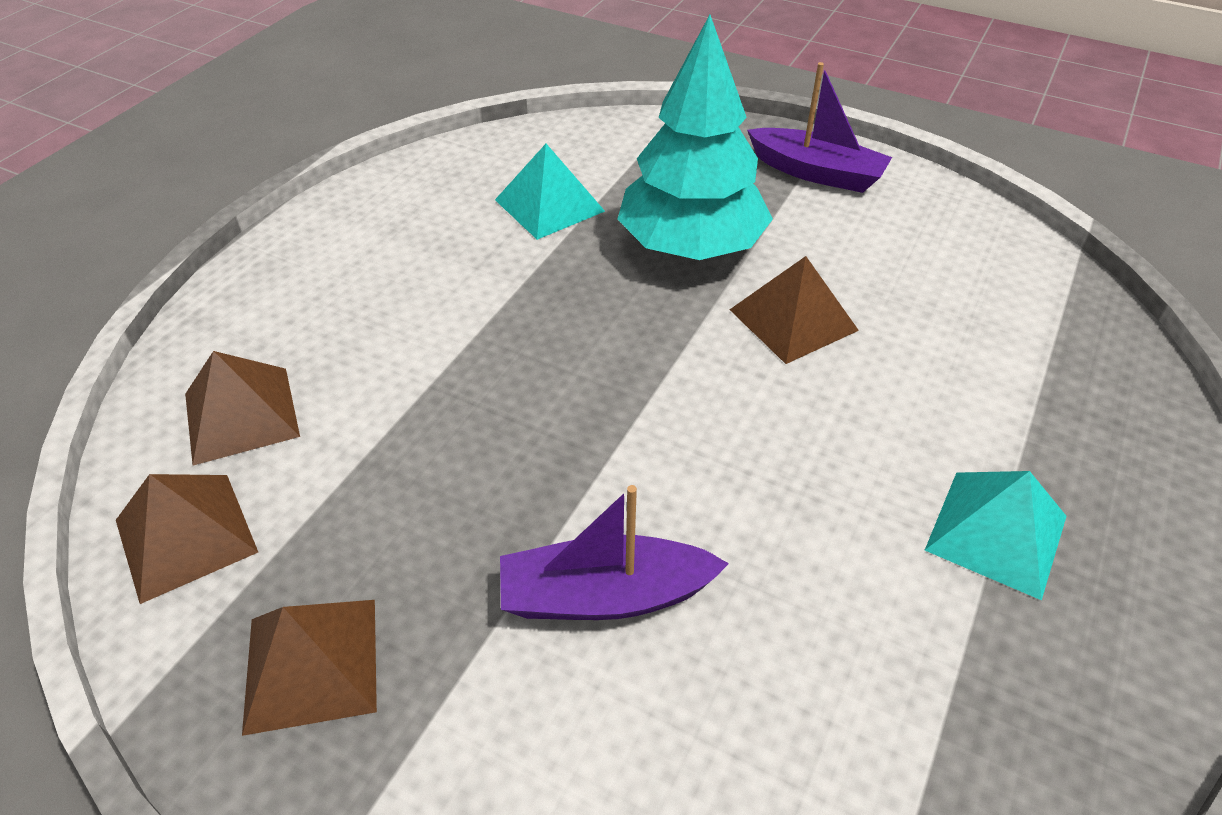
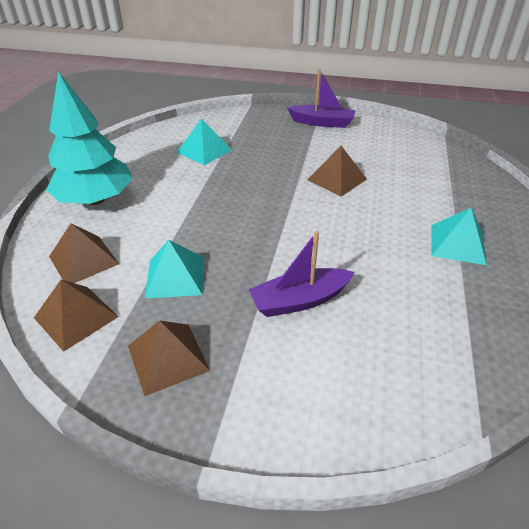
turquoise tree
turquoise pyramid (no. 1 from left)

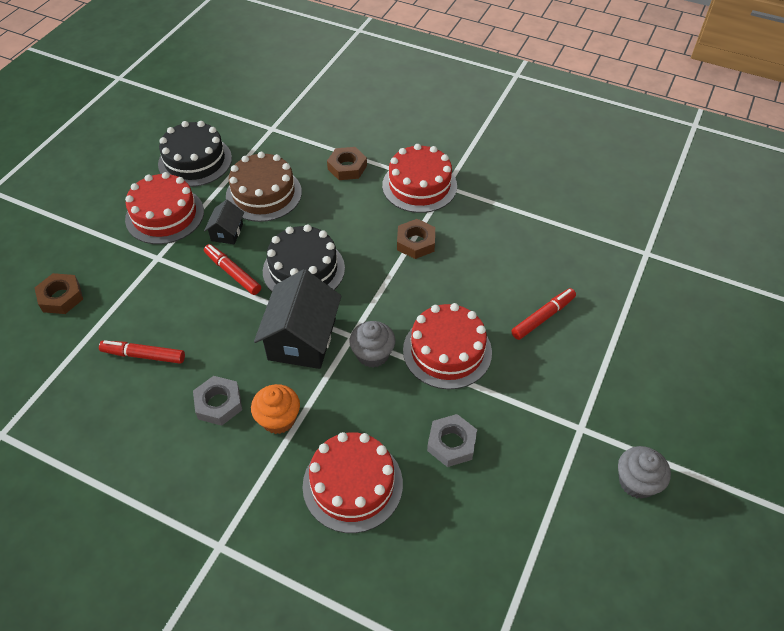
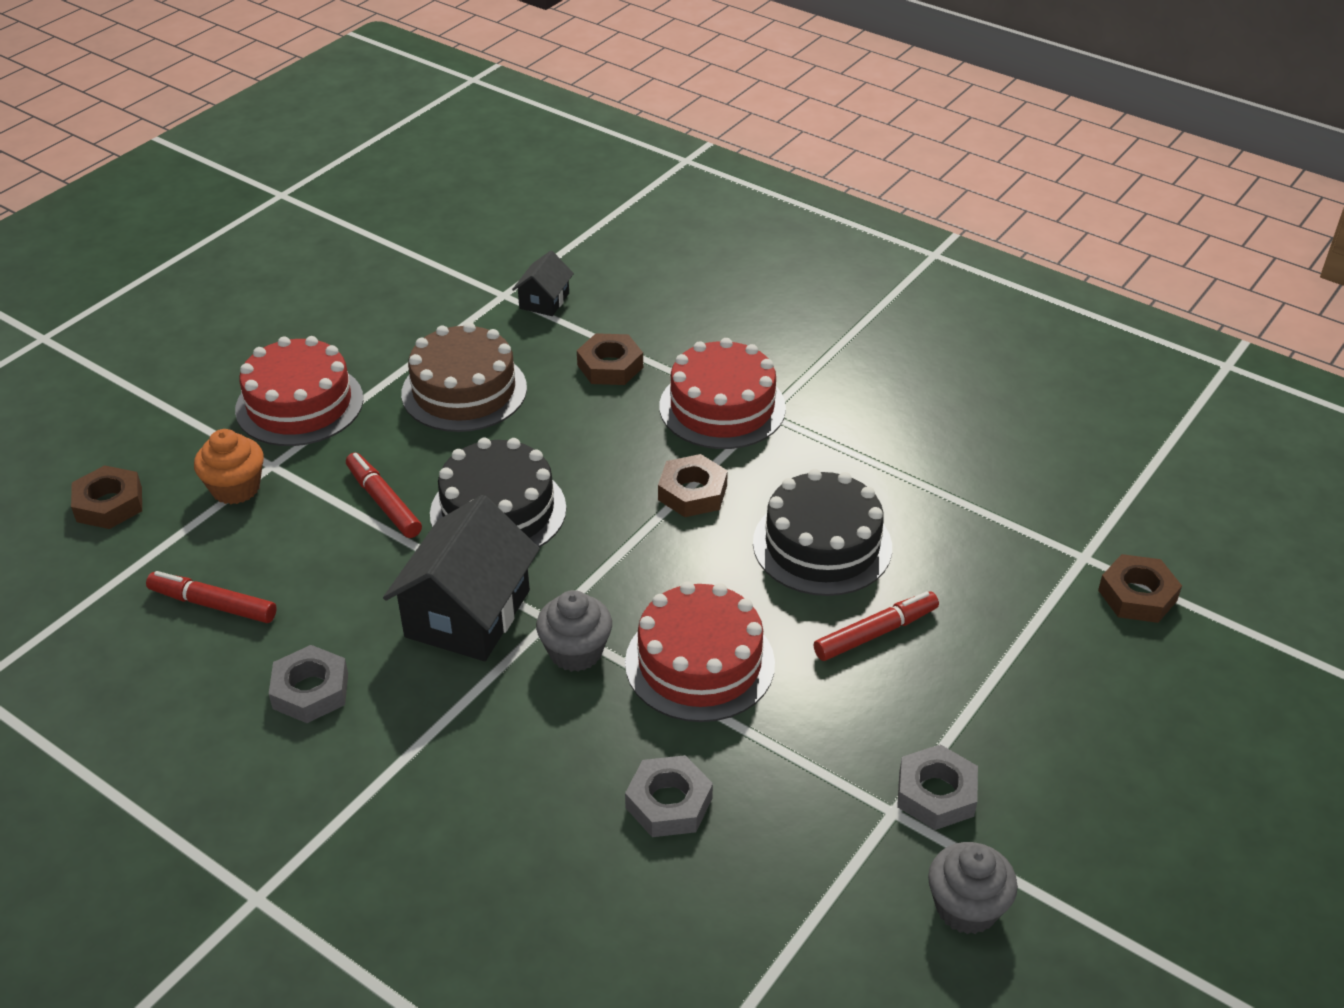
black cake (no. 2 from left)
black house (no. 2 from left)
orange cupcake
red cake (no. 2 from left in the first image)
grey nut (no. 3 from left)
brown nut (no. 4 from left)

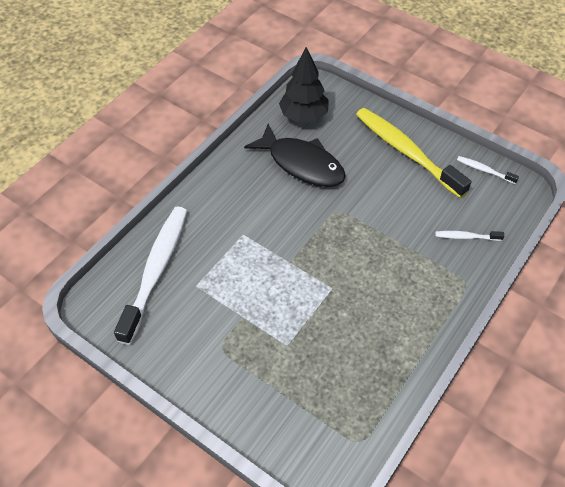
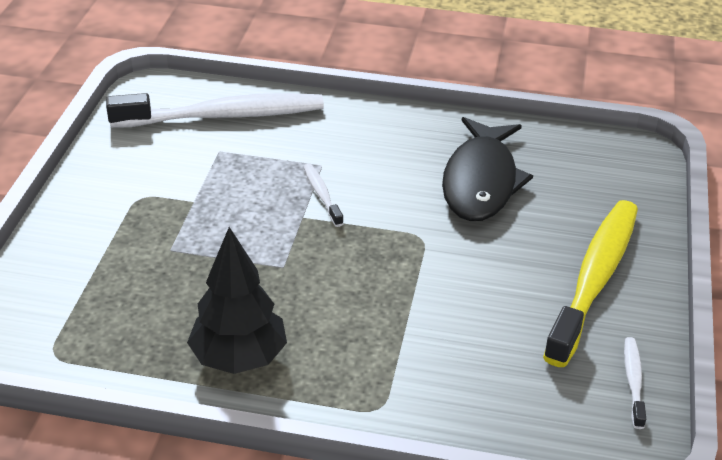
black tree
white toothbrush (no. 2 from left)

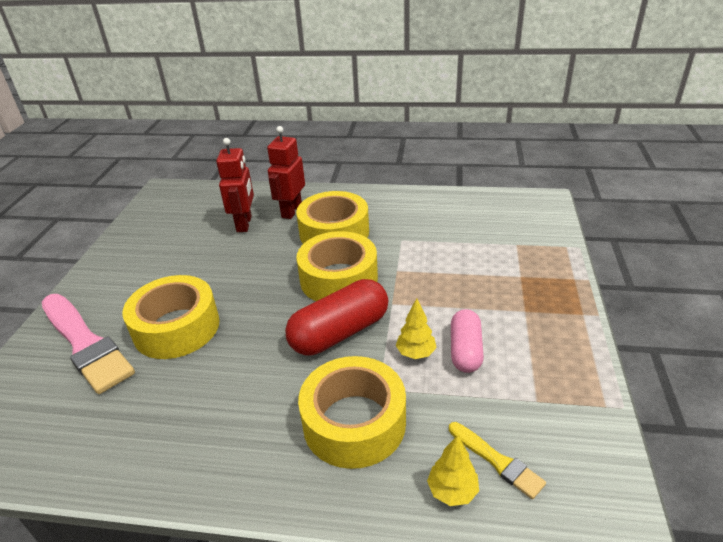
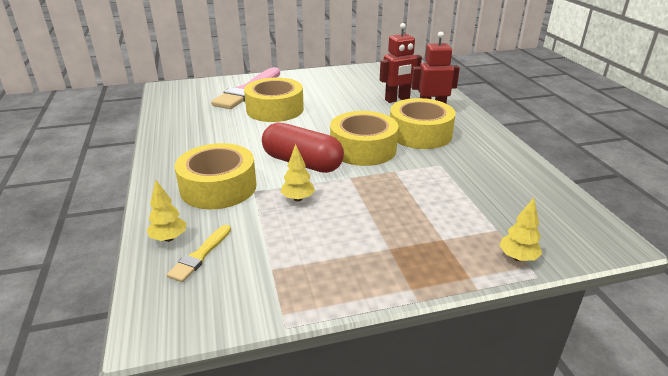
pink capsule
yellow tree (no. 3 from left)

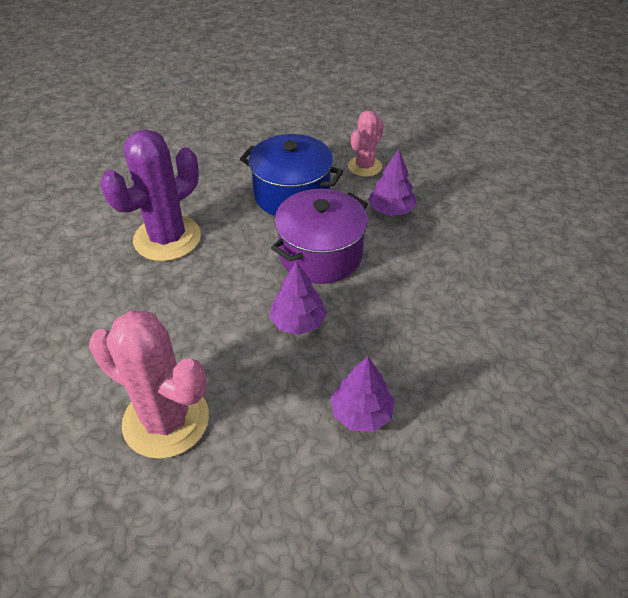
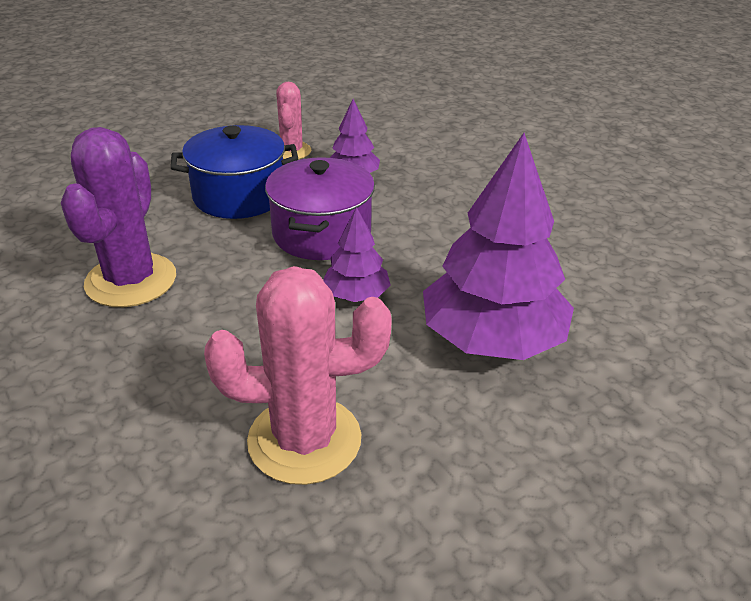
purple tree (no. 3 from left)

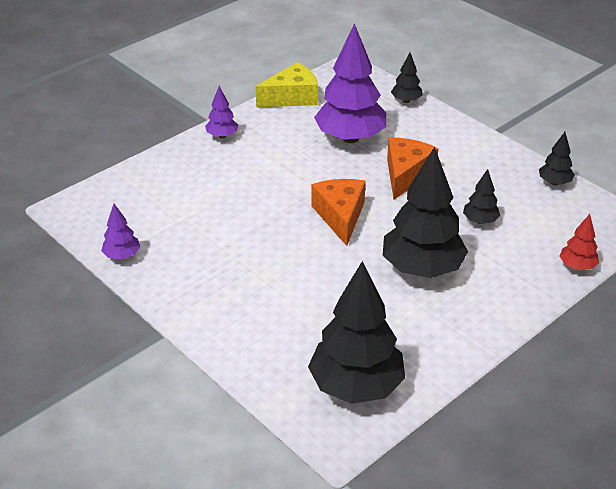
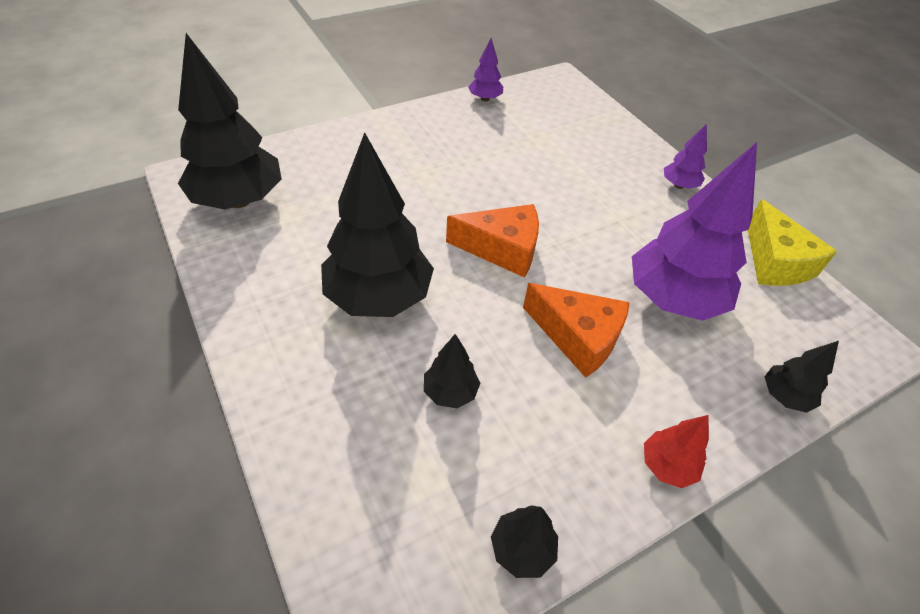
red tree

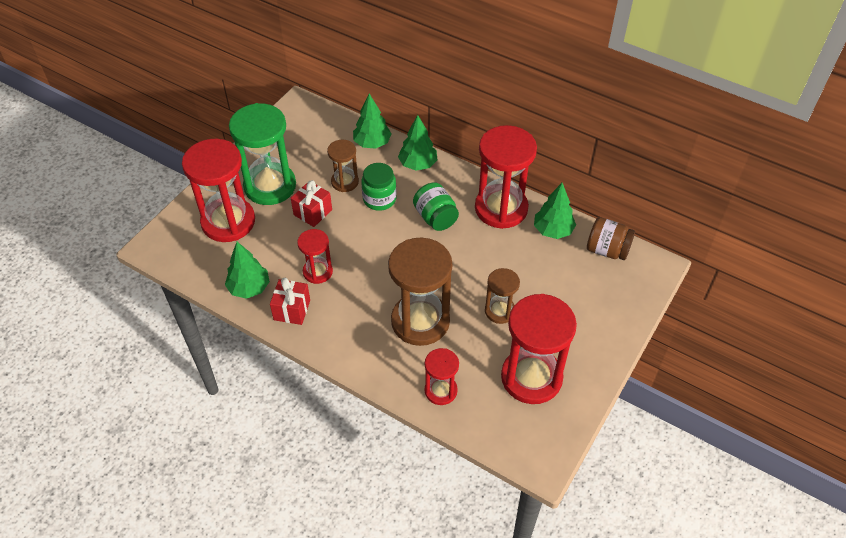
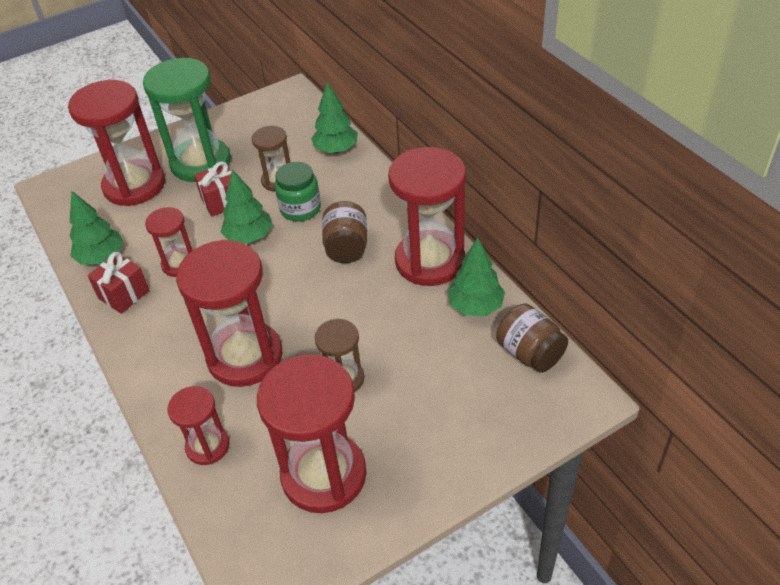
red hourglass (no. 4 from left)
green tree (no. 2 from left)
brown jar (no. 1 from left)

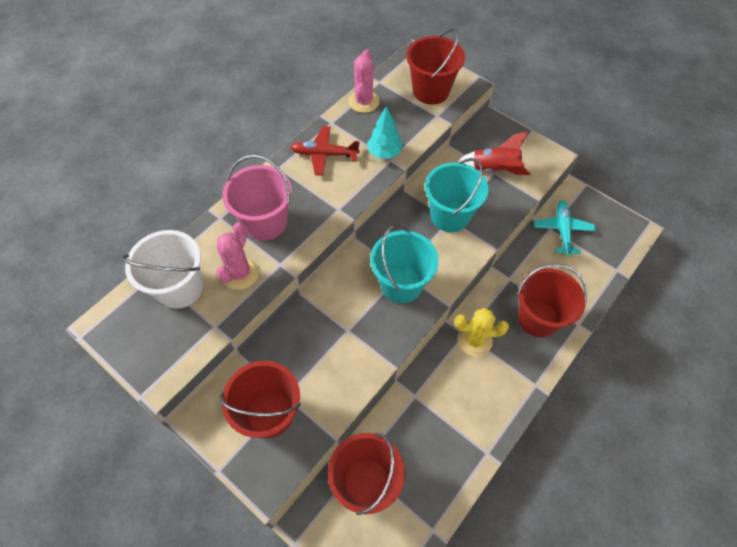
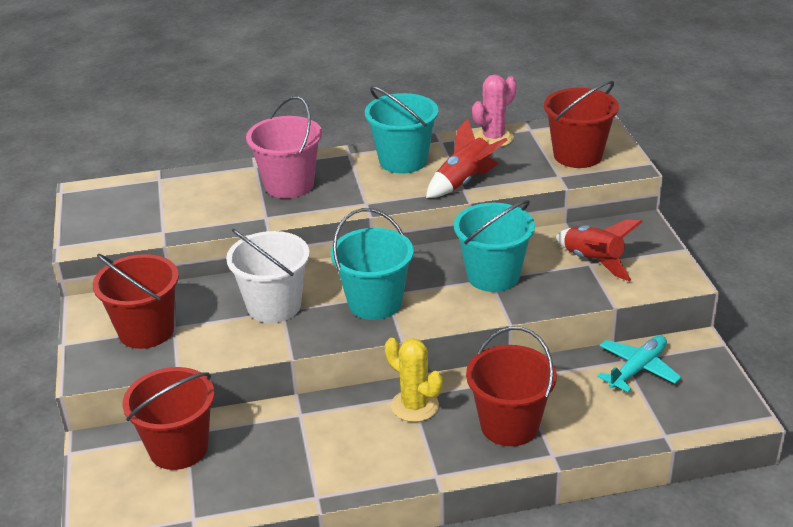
white bucket
pink cactus (no. 1 from left in the first image)
turquoise bucket (no. 2 from left)
red rocket (no. 1 from left)

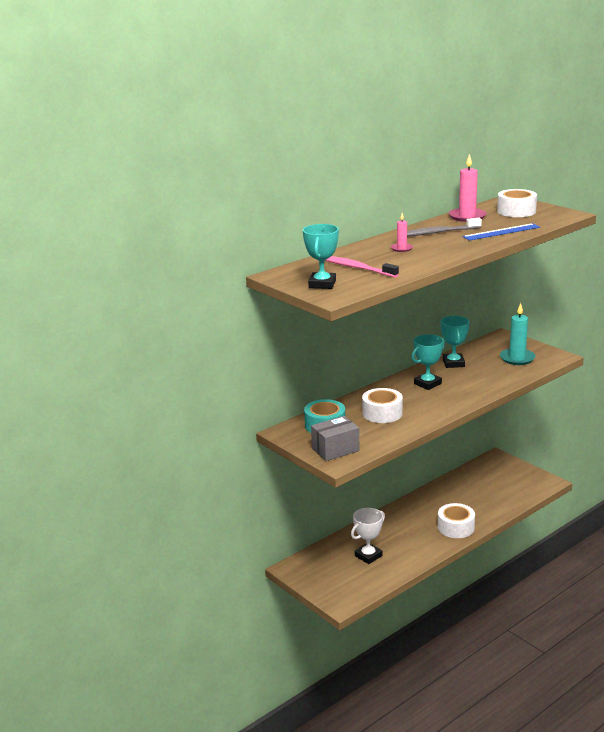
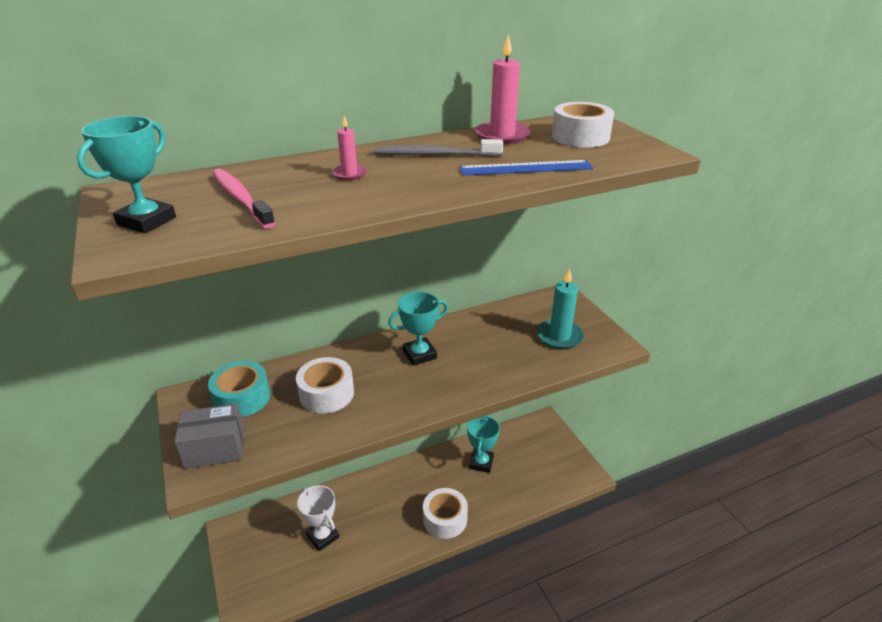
white trophy
turquoise trophy (no. 3 from left)

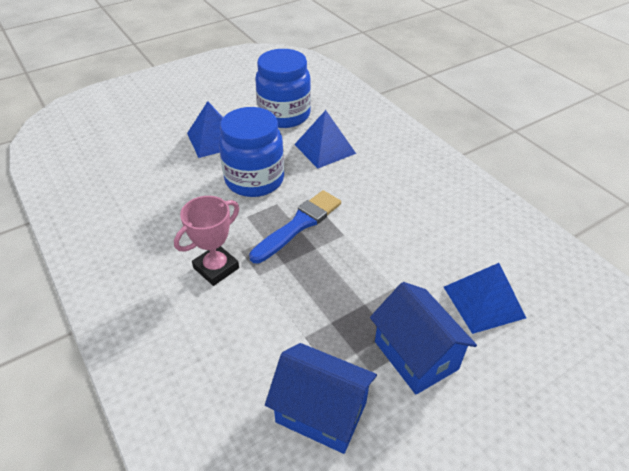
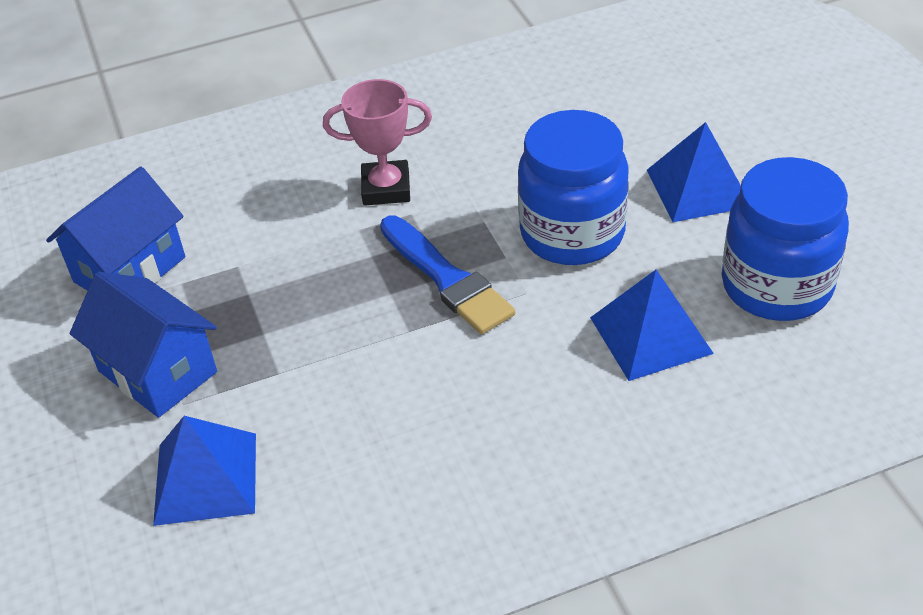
pink trophy
blue house (no. 2 from left)

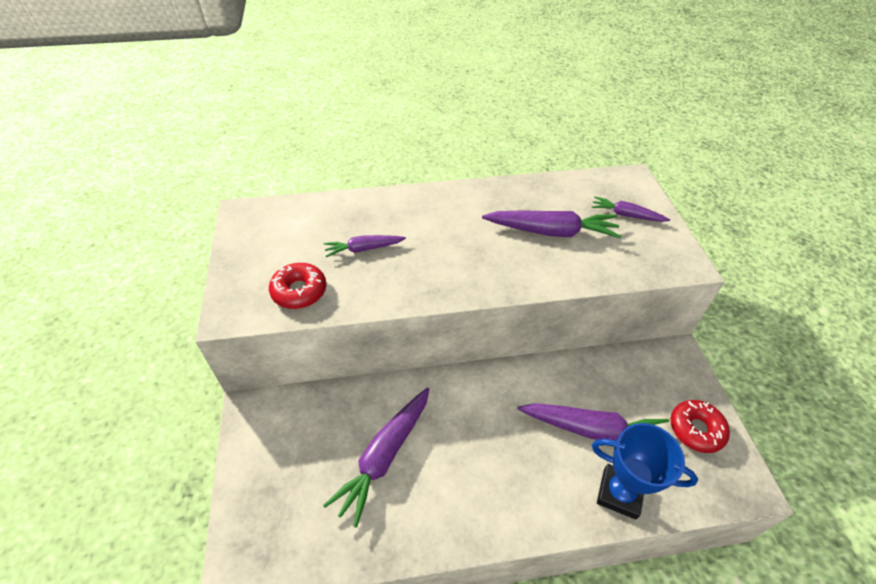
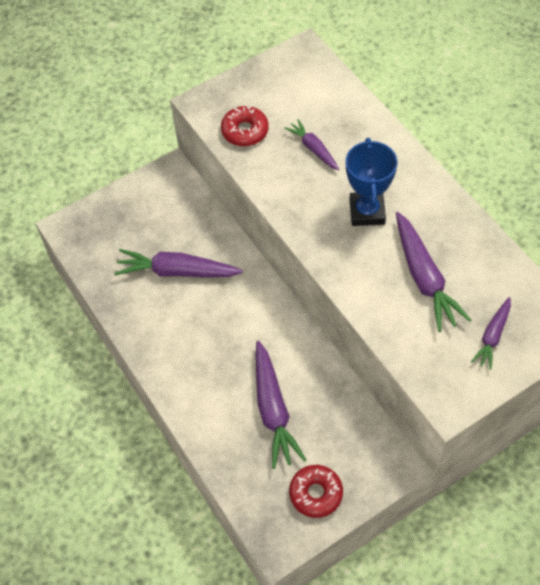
purple carrot (no. 5 from left)
blue trophy

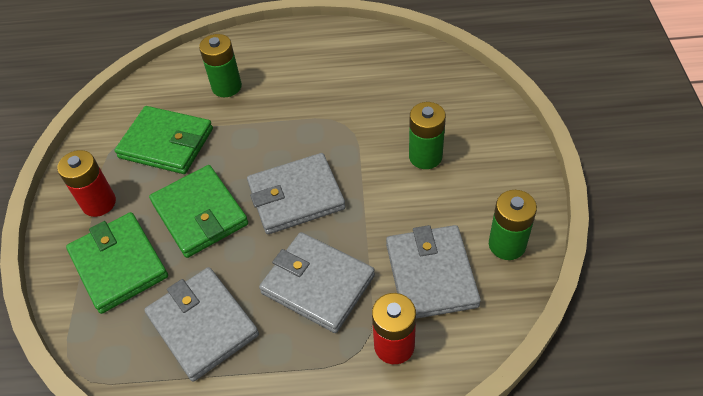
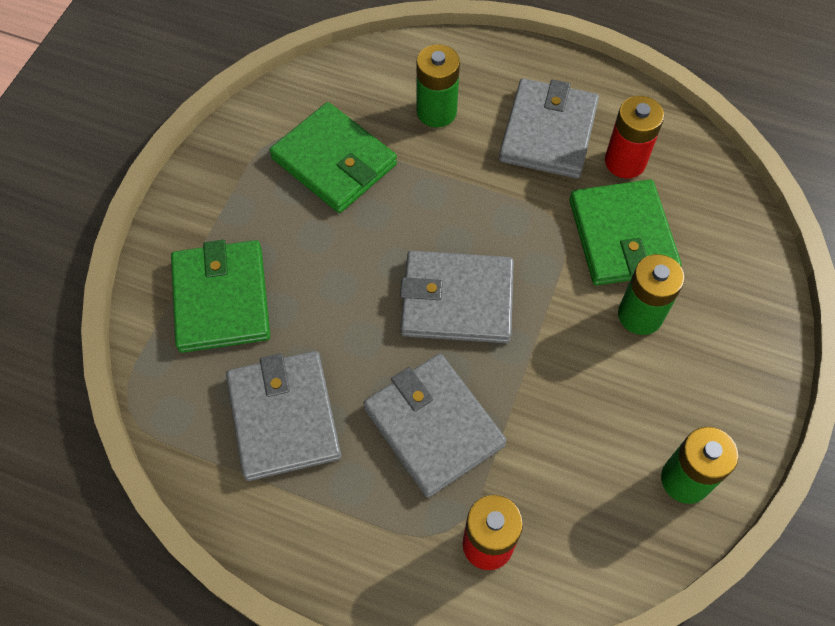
red battery (no. 2 from left)
green wallet (no. 3 from left)
grey wallet (no. 4 from left)

